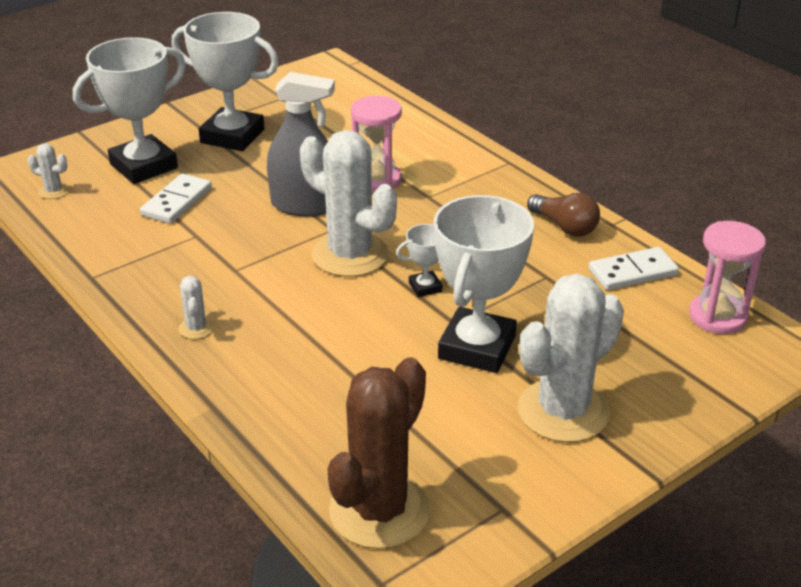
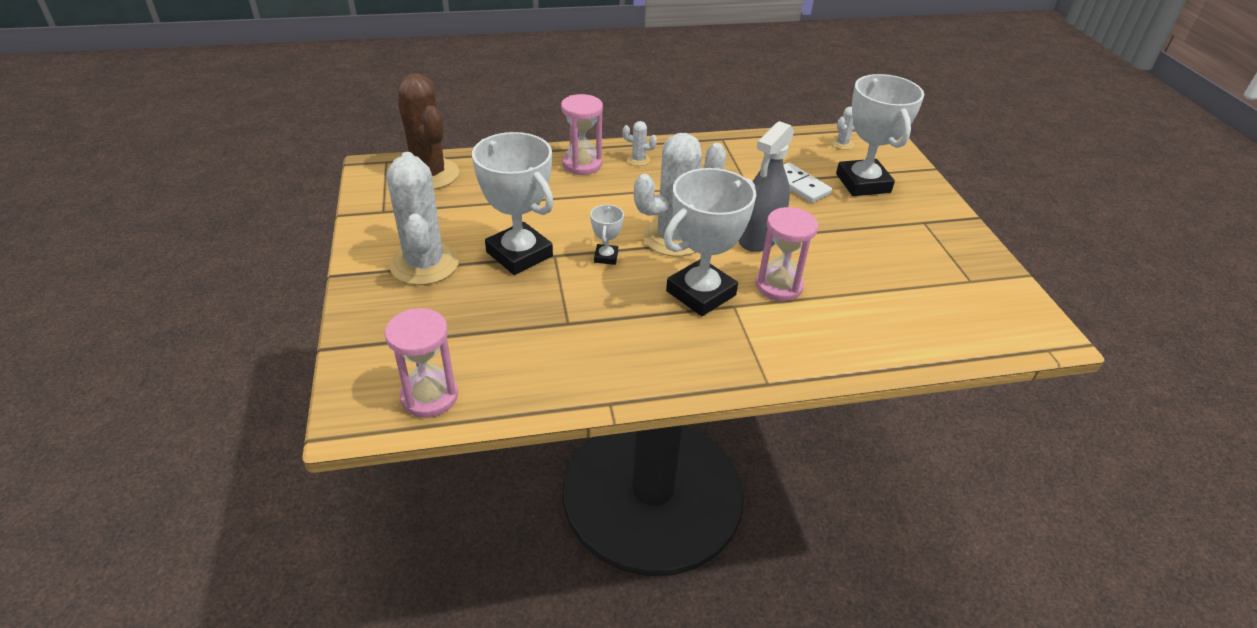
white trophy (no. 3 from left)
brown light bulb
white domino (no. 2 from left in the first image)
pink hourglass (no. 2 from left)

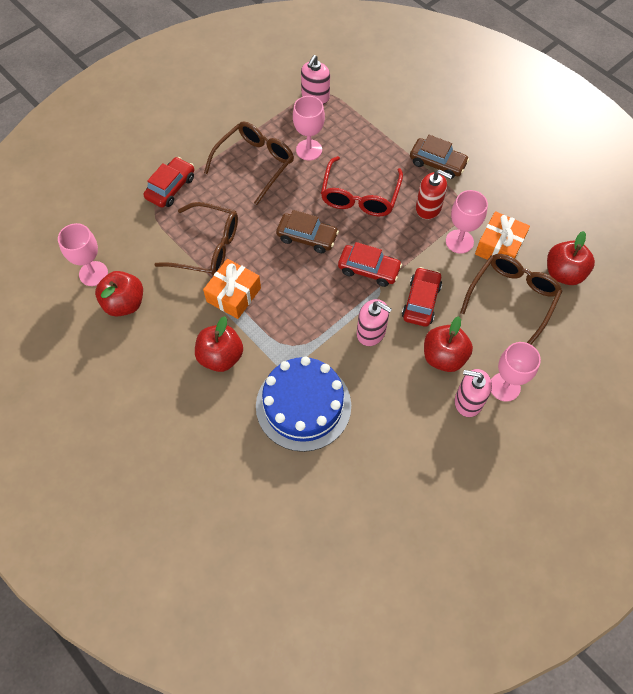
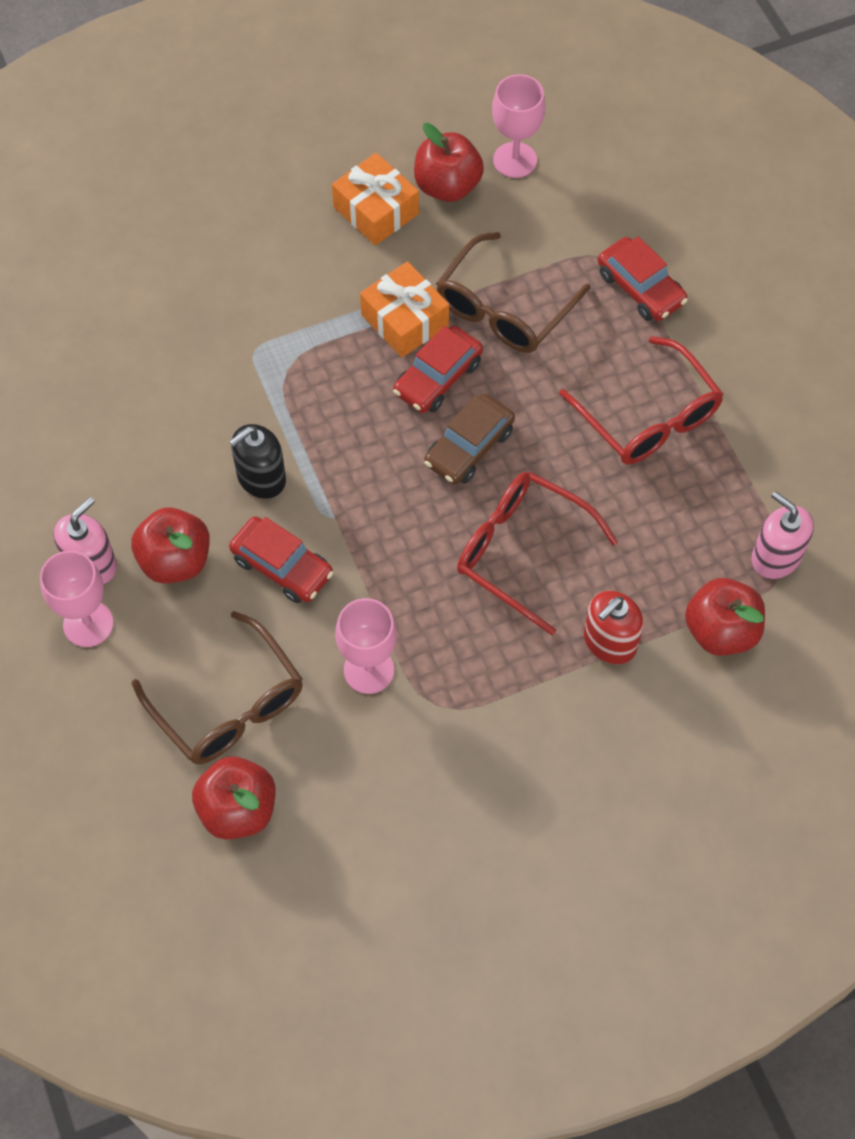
red apple (no. 4 from left)
red glasses (no. 2 from left)
blue cake
pink goblet (no. 2 from left in the first image)
red car (no. 2 from left)
black soap dispenser
brown car (no. 2 from left in the first image)
red soap dispenser
orange gift (no. 1 from left)

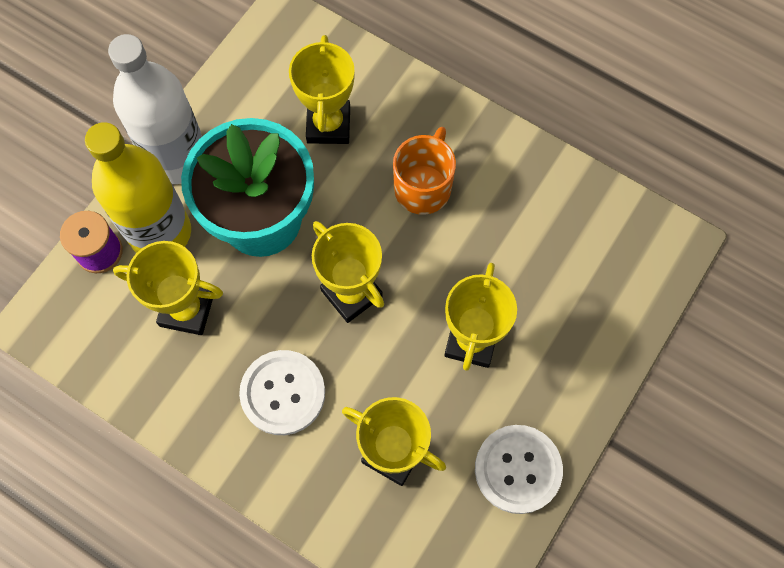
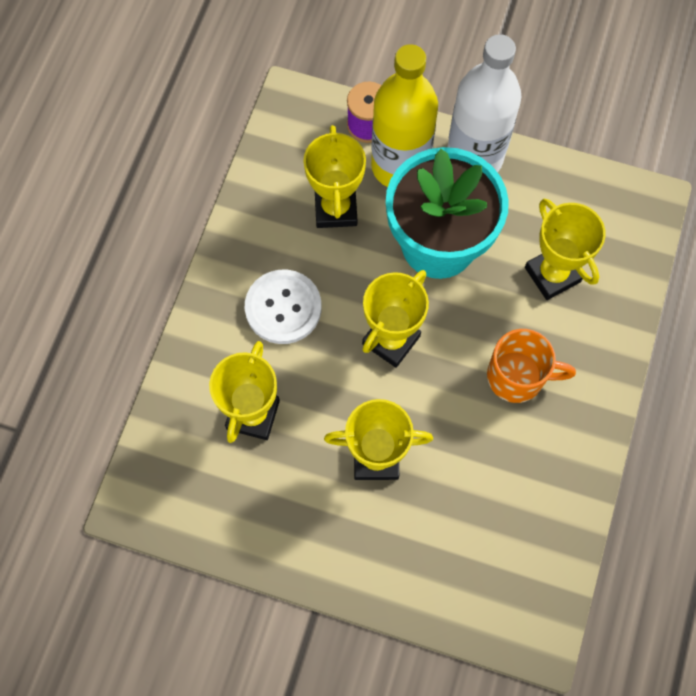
yellow trophy (no. 5 from left)
white button (no. 2 from left in the first image)

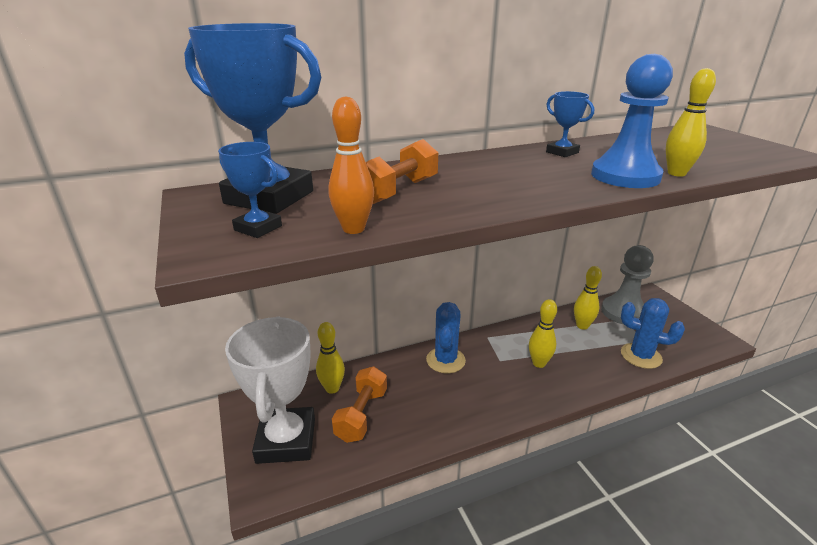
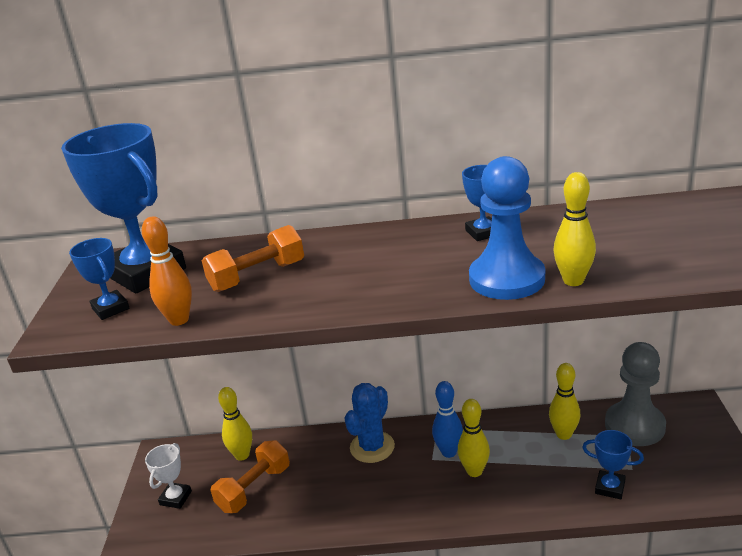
white trophy
blue trophy (no. 4 from left)
blue bowling pin

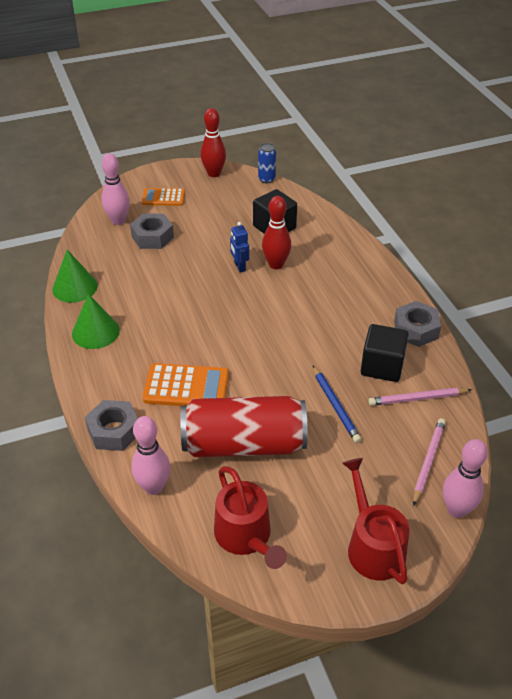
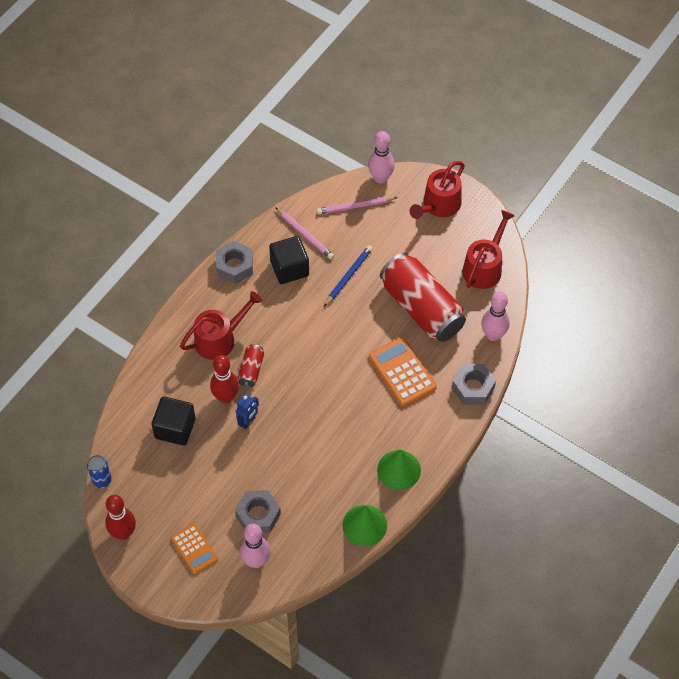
red watering can (no. 1 from left)
red can (no. 1 from left)

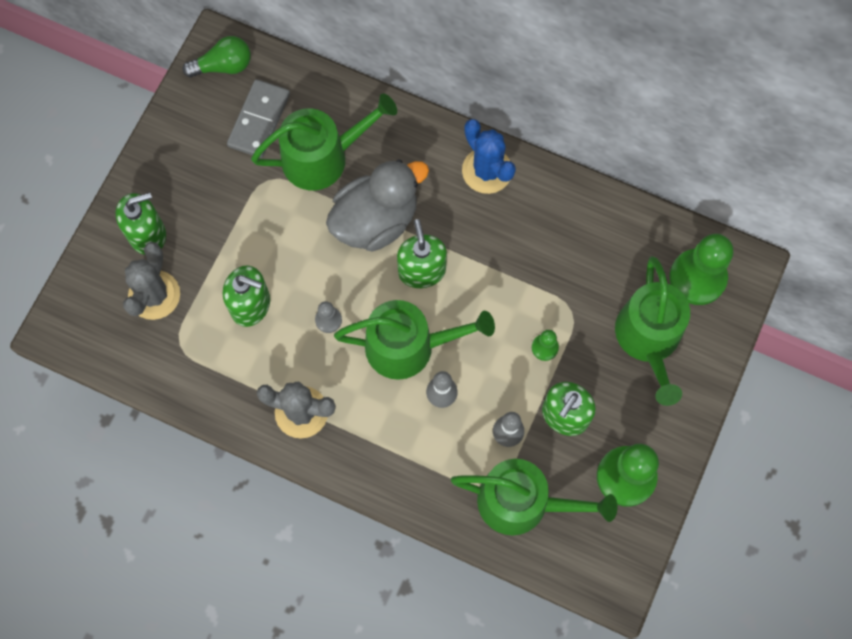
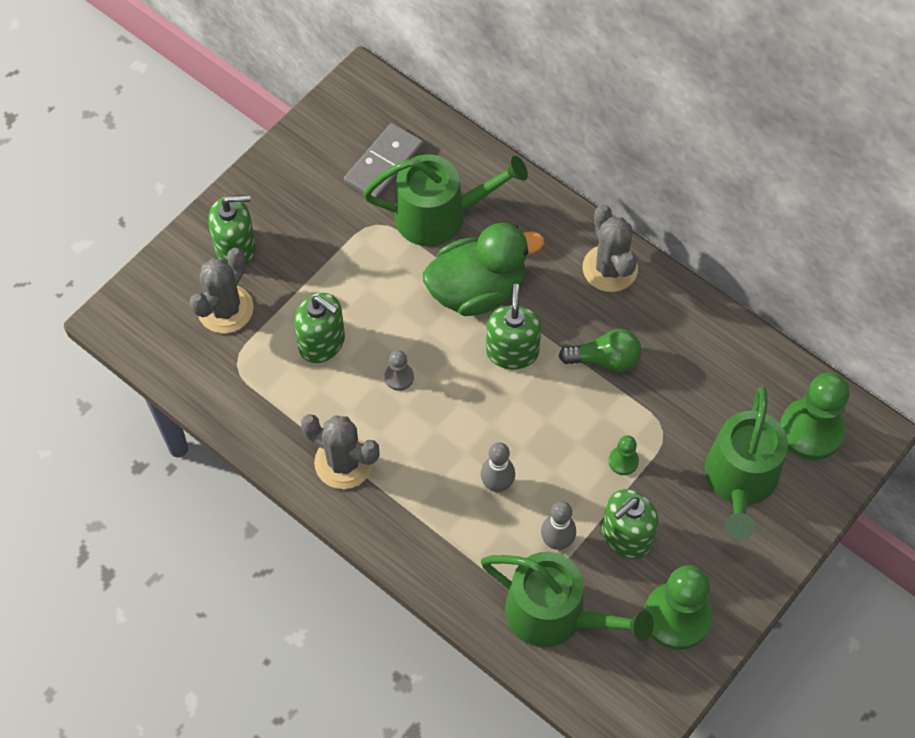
green light bulb
green duck
green watering can (no. 2 from left in the first image)
grey cactus (no. 3 from left)

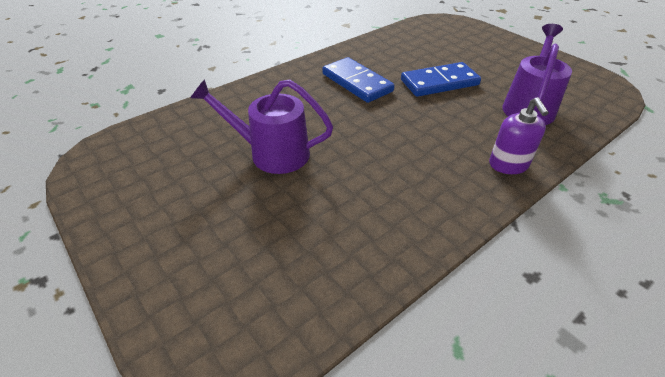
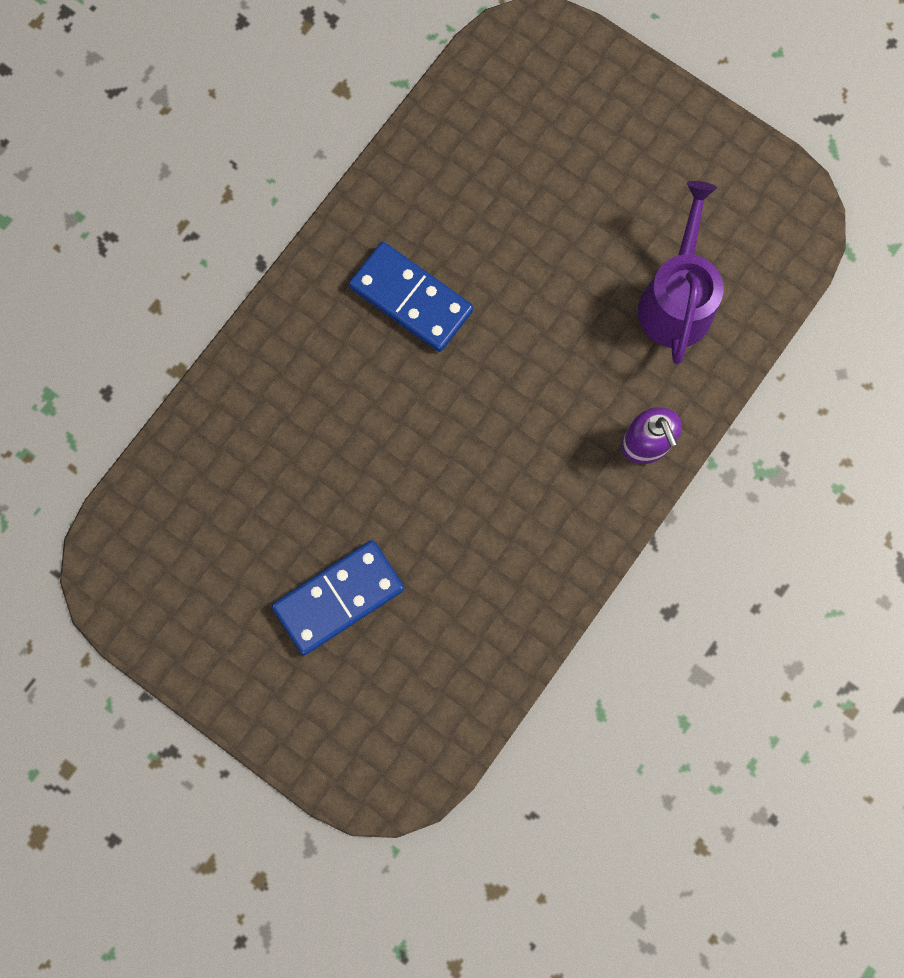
purple watering can (no. 1 from left in the first image)
blue domino (no. 1 from left)

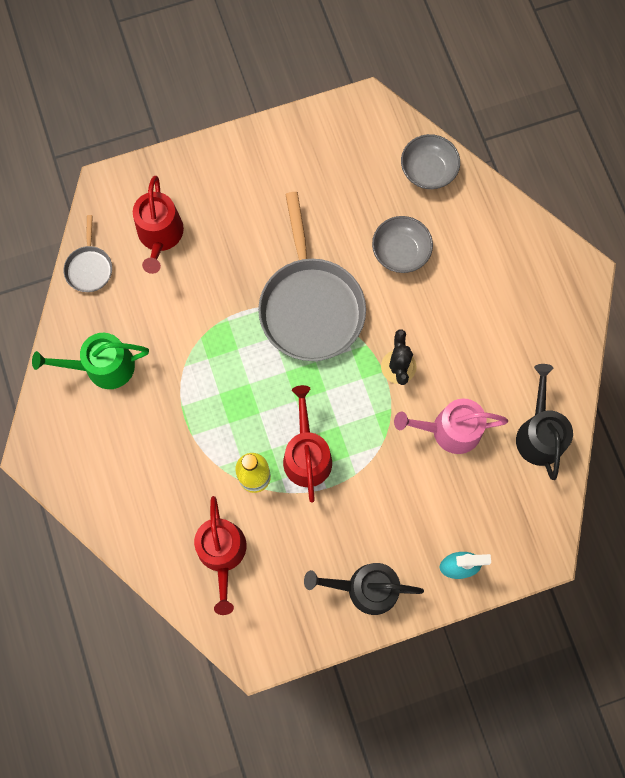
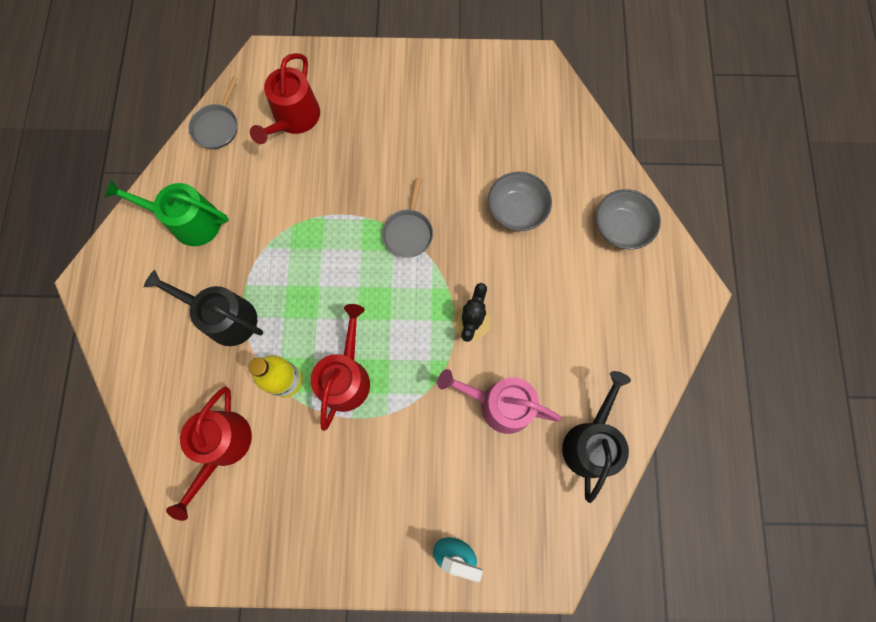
grey pan (no. 2 from left)
black watering can (no. 1 from left)
grey bowl (no. 2 from left)

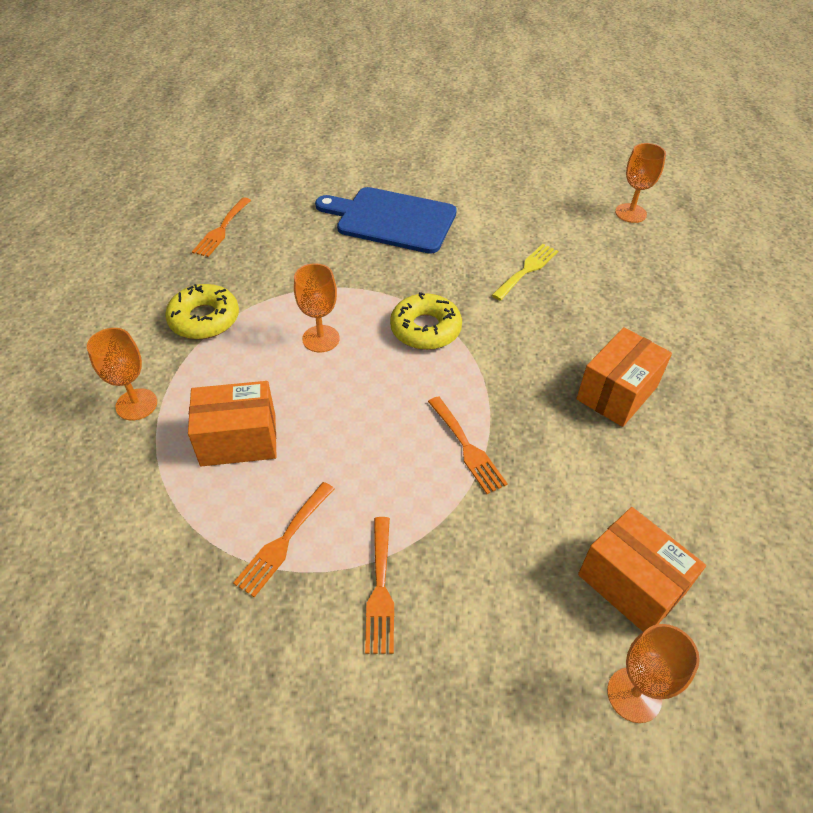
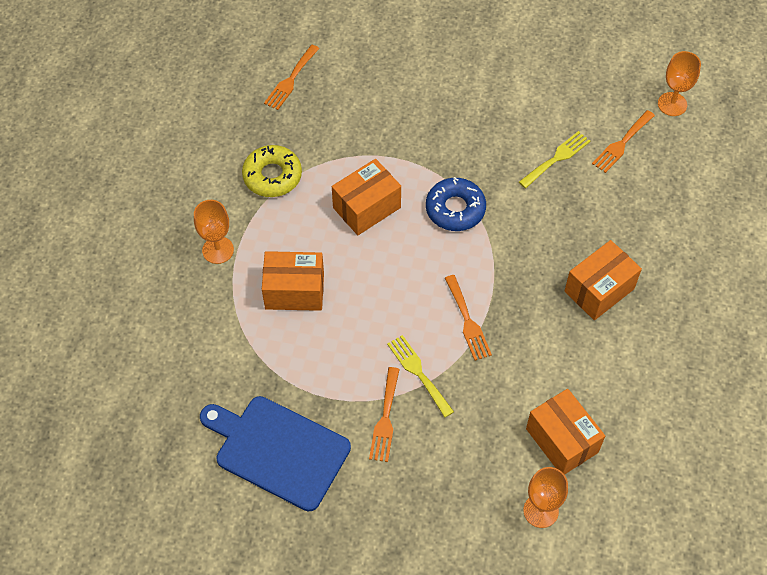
orange fork (no. 4 from left)
orange box (no. 2 from left)
blue cutting board
blue donut
yellow fork (no. 1 from left)

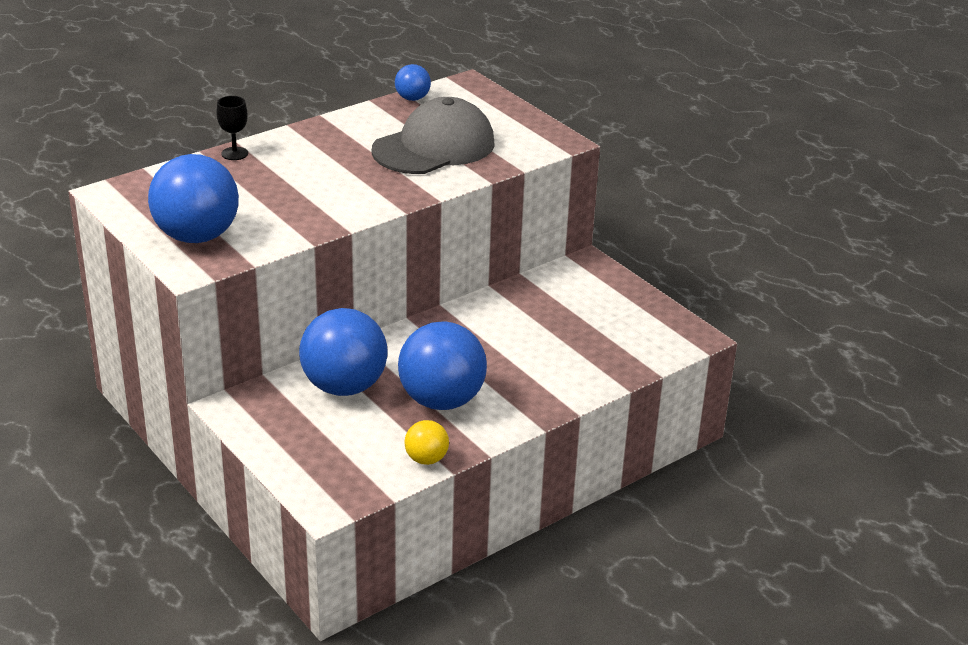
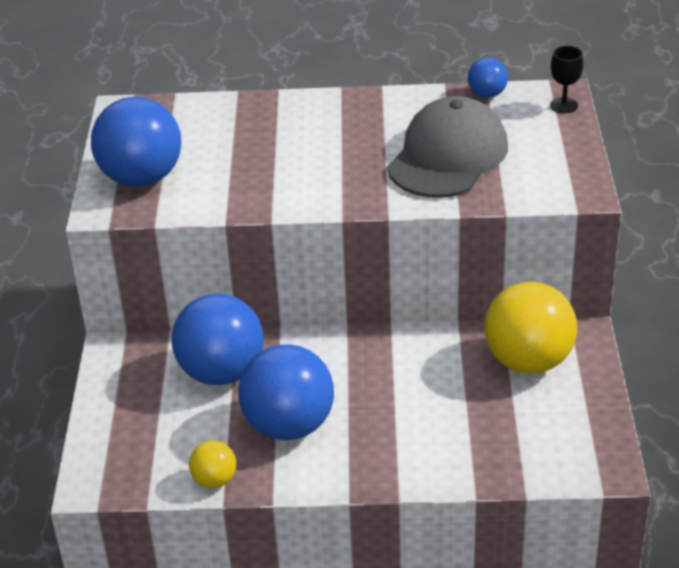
black goblet
grey cap
yellow ball (no. 2 from left)

